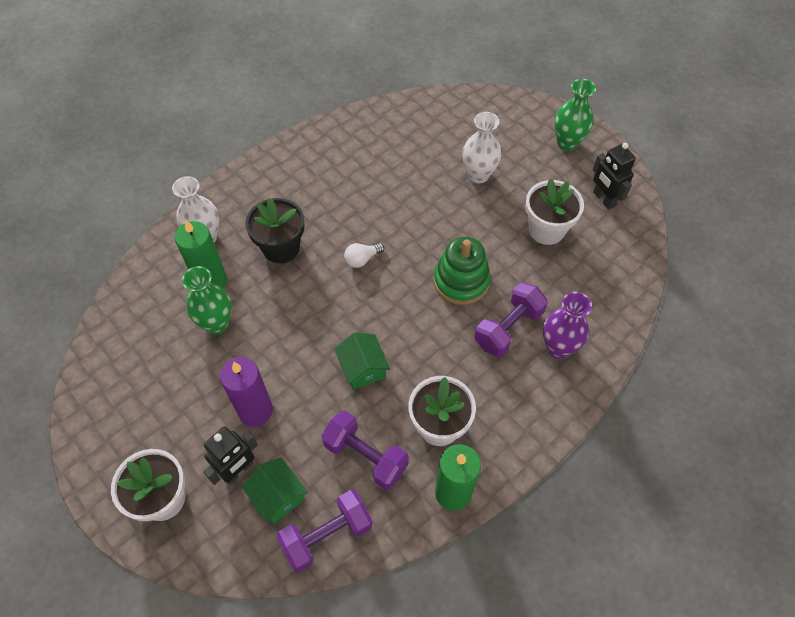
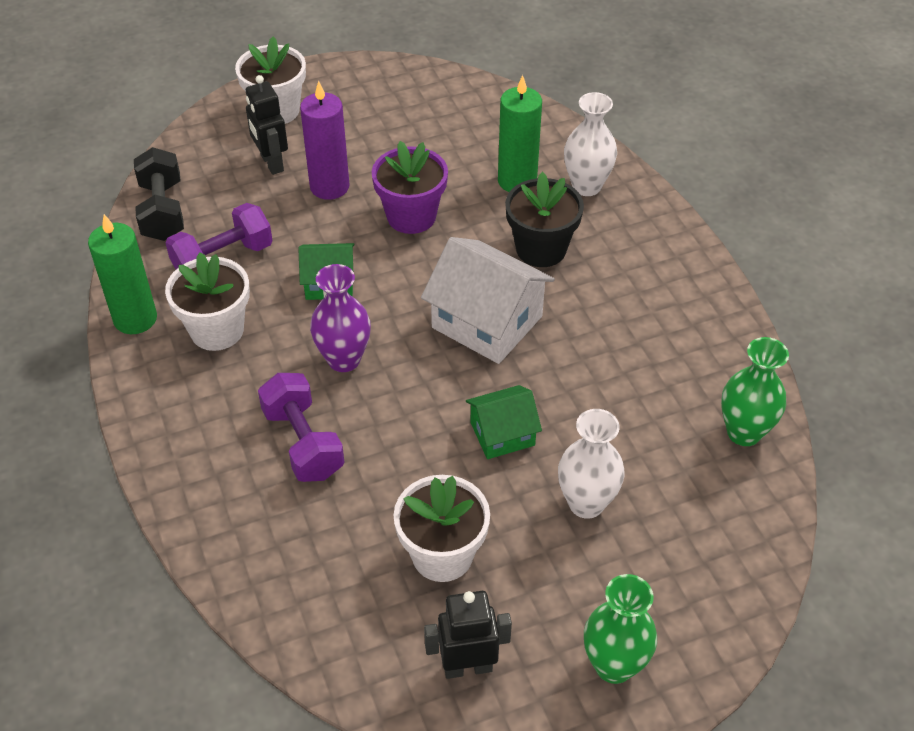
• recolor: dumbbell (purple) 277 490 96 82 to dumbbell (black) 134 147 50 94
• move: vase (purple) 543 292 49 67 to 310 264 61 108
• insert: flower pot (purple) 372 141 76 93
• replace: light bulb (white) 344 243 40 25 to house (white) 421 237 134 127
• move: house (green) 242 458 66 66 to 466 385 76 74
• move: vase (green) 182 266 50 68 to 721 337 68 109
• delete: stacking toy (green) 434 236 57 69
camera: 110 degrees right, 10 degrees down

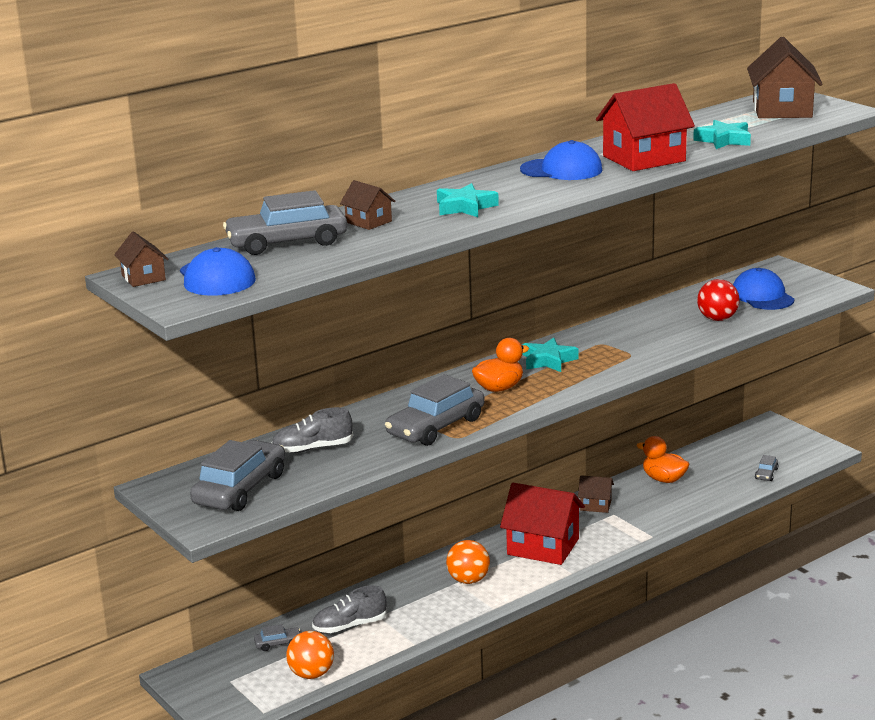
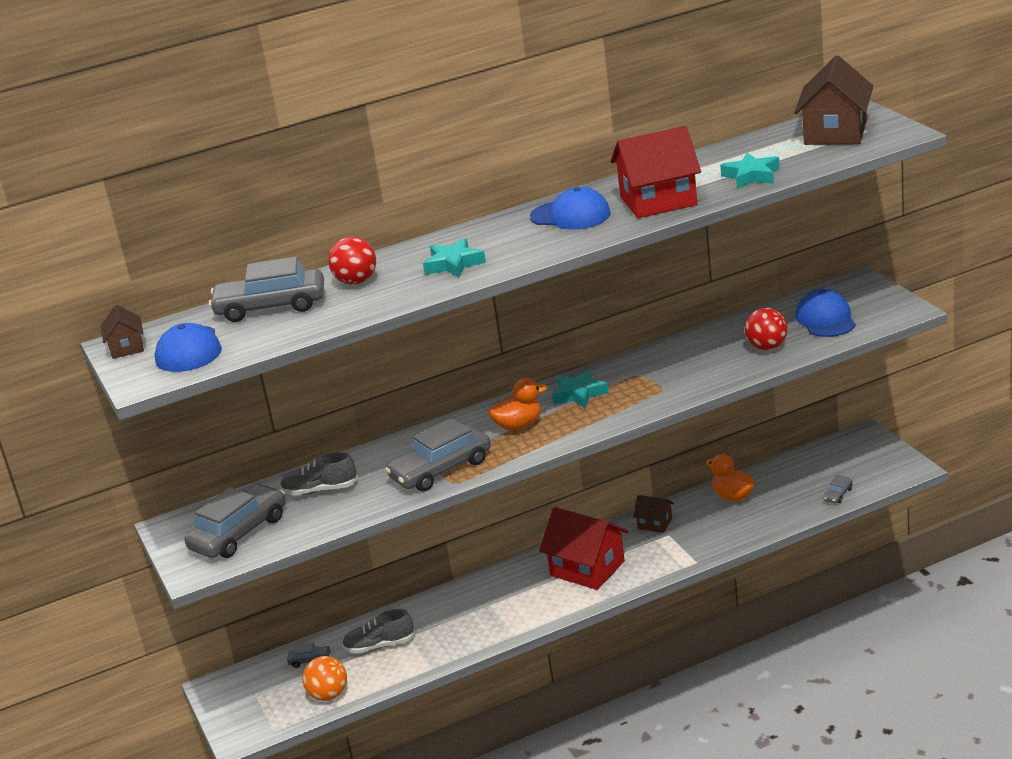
• replace: house (brown) 340 180 55 50 to ball (red) 328 237 48 48
• delete: ball (orange) 446 540 44 44
camera: 15 degrees right, 5 degrees up

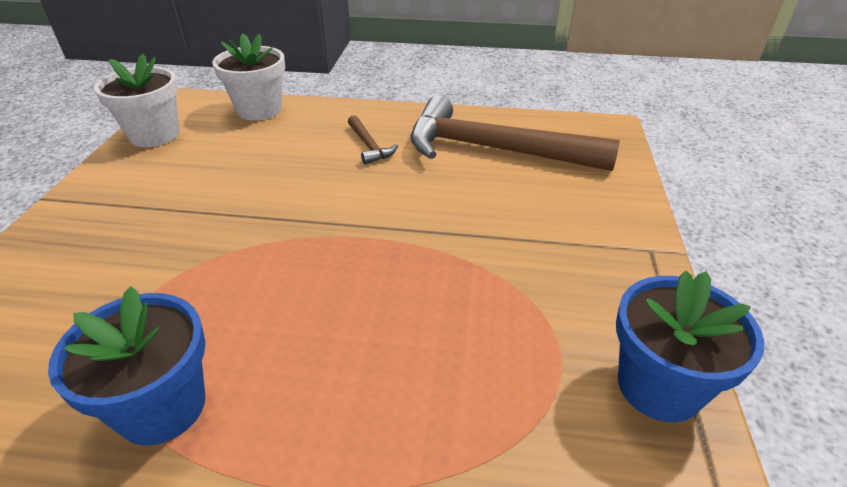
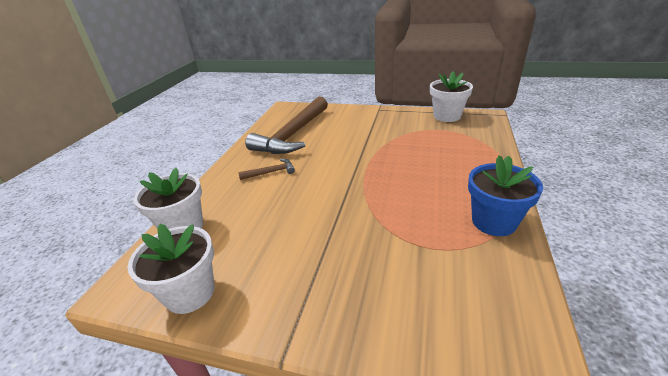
• recolor: flower pot (blue) 616 270 148 152 to flower pot (white) 430 71 43 51
camera: 80 degrees left, 5 degrees down

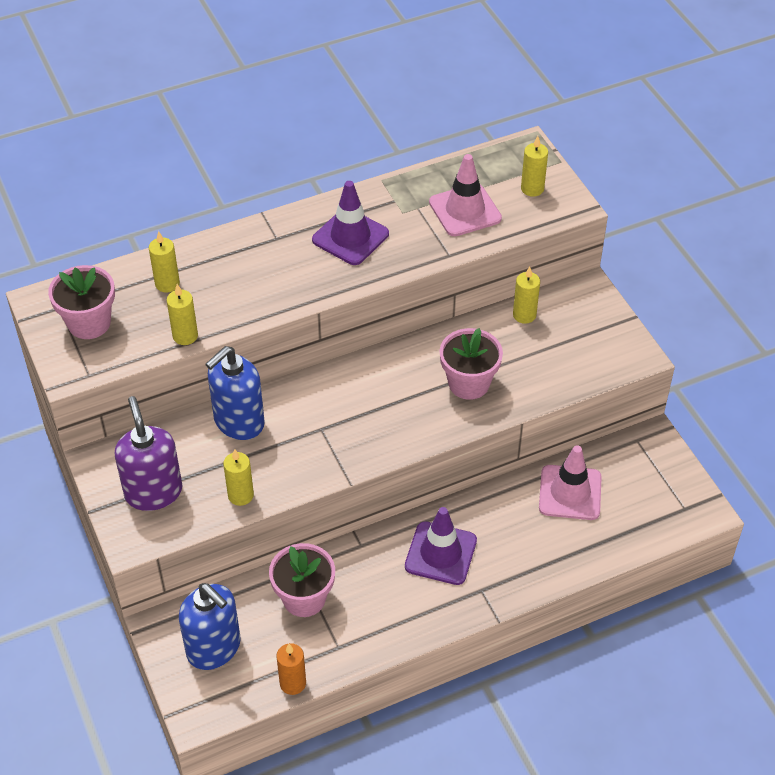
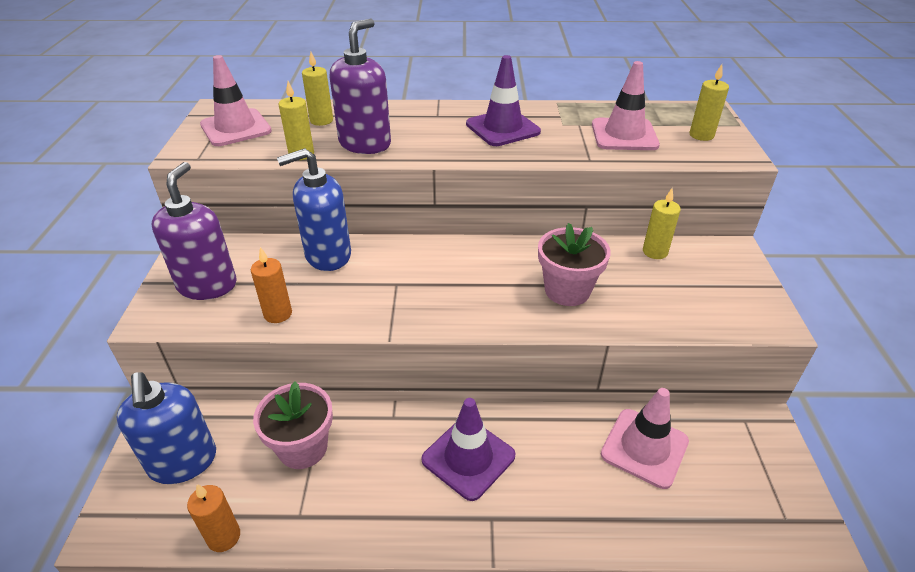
• replace: flower pot (pink) 48 265 67 74 to traffic cone (pink) 200 55 72 91
• recolor: candle (yellow) 223 449 31 57 to candle (orange) 251 247 41 76
• insert: soap dispenser (purple) 330 18 61 136
camera: 25 degrees right, 10 degrees down

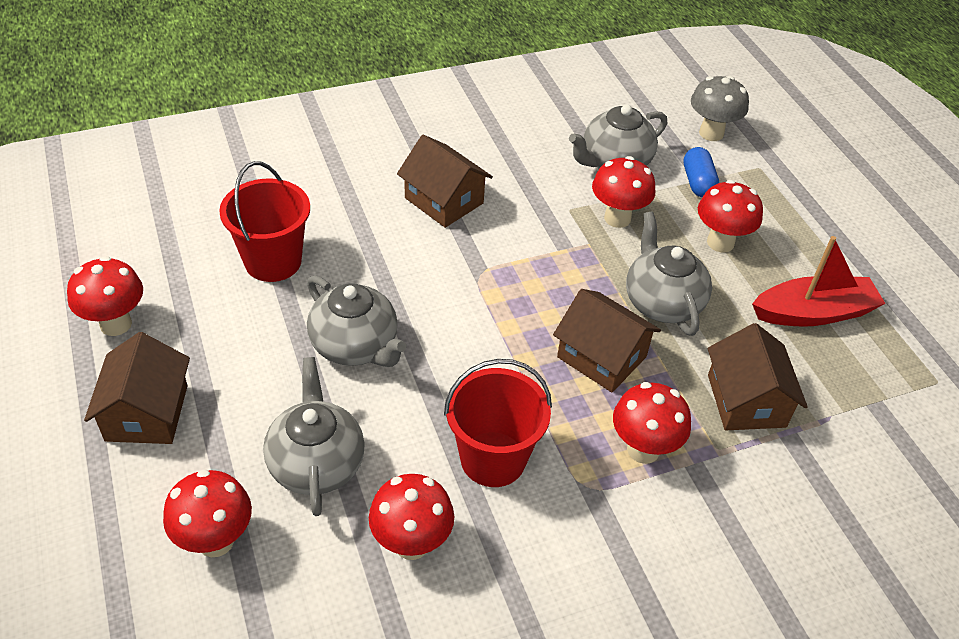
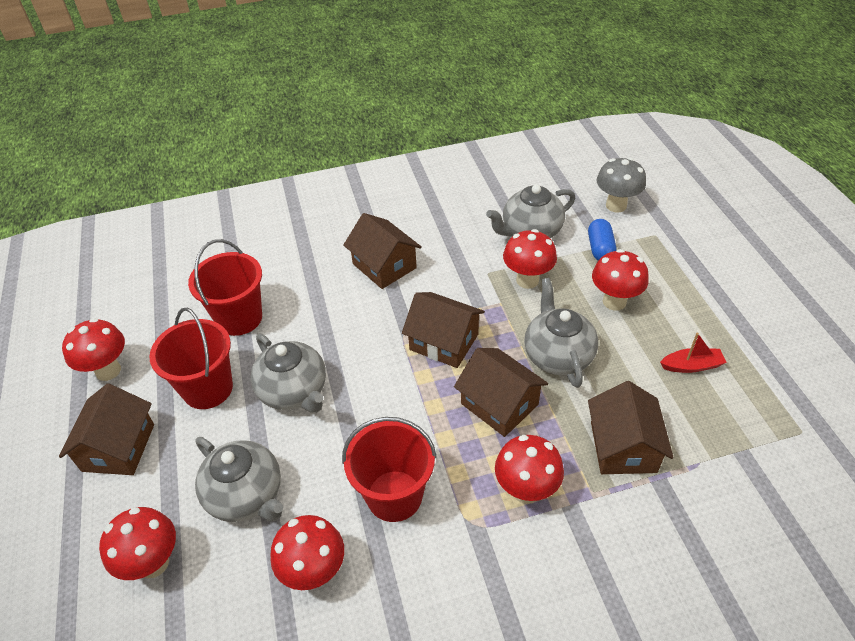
• insert: bucket (red) 149 307 84 102
• rotate: teapot (grey) 263 357 102 159 = 195 437 88 85 135 degrees clockwise
• insert: house (brown) 402 292 83 76
• resize: boat (red) 752 236 134 91 = 660 332 67 41 x0.55
camera: 10 degrees right, 0 degrees up

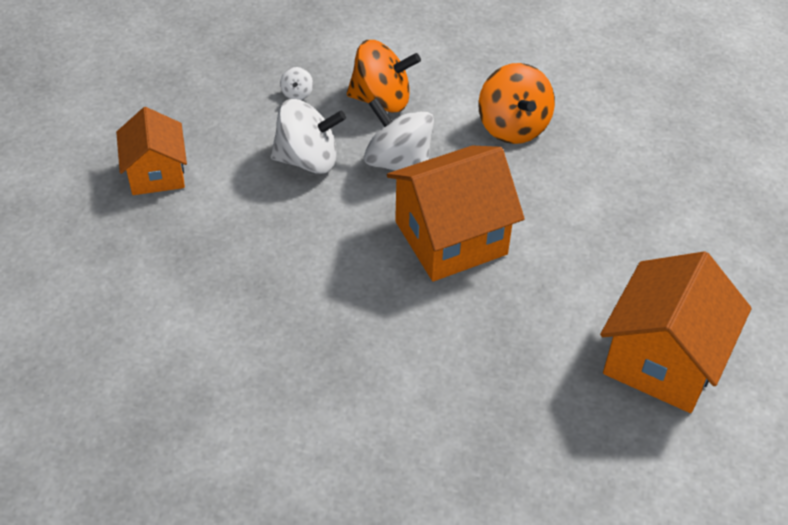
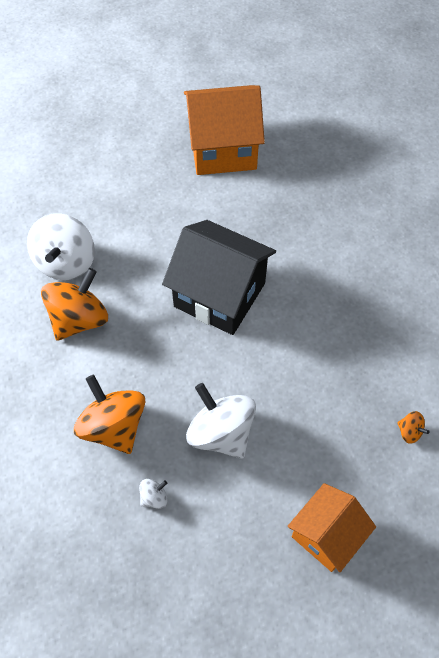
• move: spinning top (white) 364 98 70 73 to 27 213 68 67
• recolor: house (orange) 387 145 138 136 to house (black) 162 220 114 115
• insert: spinning top (orange) 397 411 32 33
camera: 125 degrees left, 10 degrees up

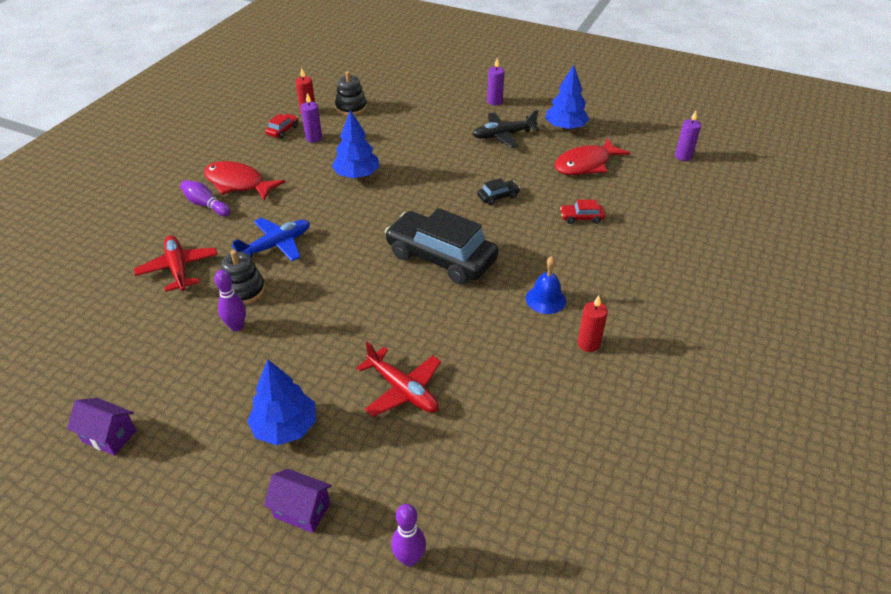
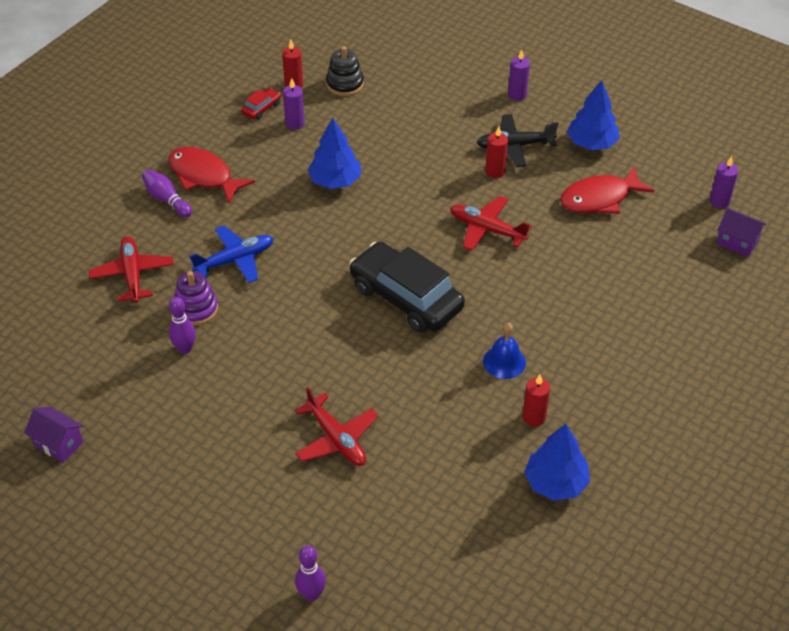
• recolor: stacking toy (black) 221 250 44 55 to stacking toy (purple) 174 271 44 55
• replace: car (black) 477 178 43 27 to plane (red) 450 196 82 55
• insert: candle (red) 485 126 23 52
• move: tree (blue) 247 359 69 86 to 524 424 66 77
• move: house (purple) 264 469 68 64 to 717 208 49 49
• delete: car (red) 560 200 45 24
camera: 10 degrees right, 5 degrees up

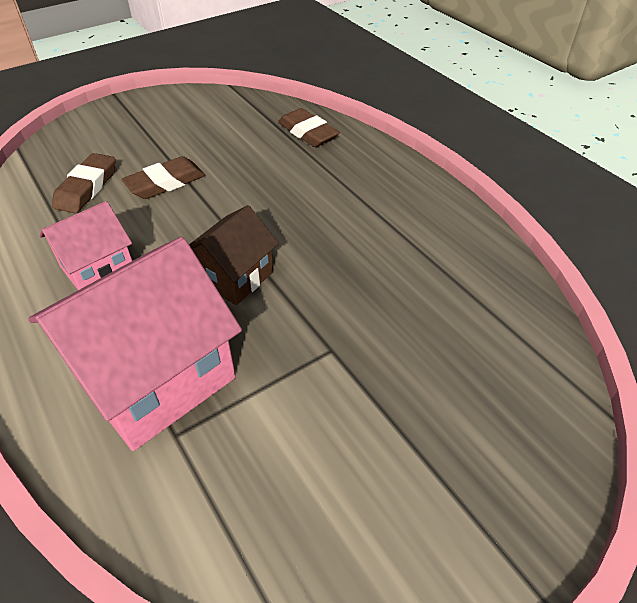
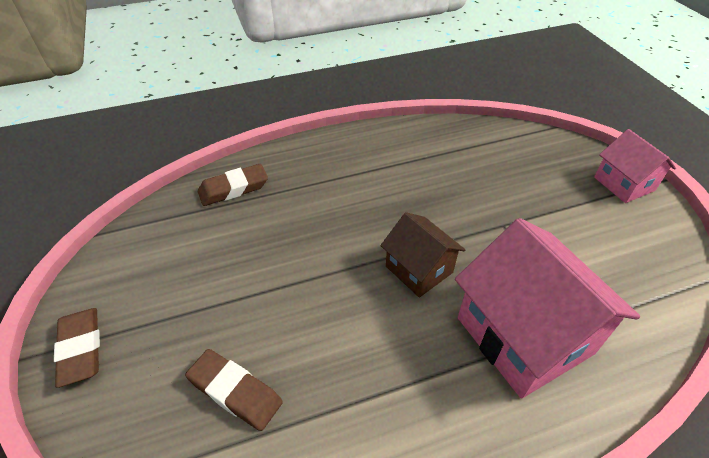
• move: eraser (brown) 121 156 84 43 to 54 308 46 80
• move: house (pink) 40 201 92 89 to 594 129 82 74
camera: 75 degrees left, 0 degrees up

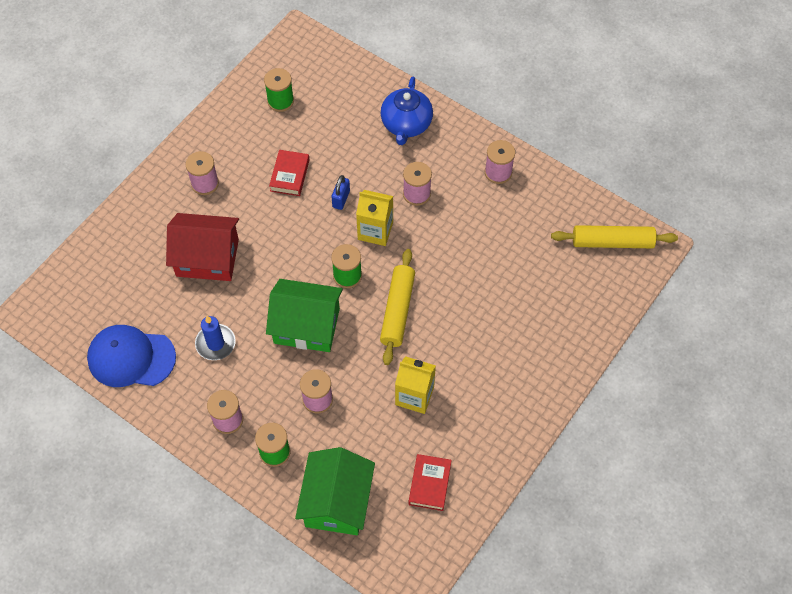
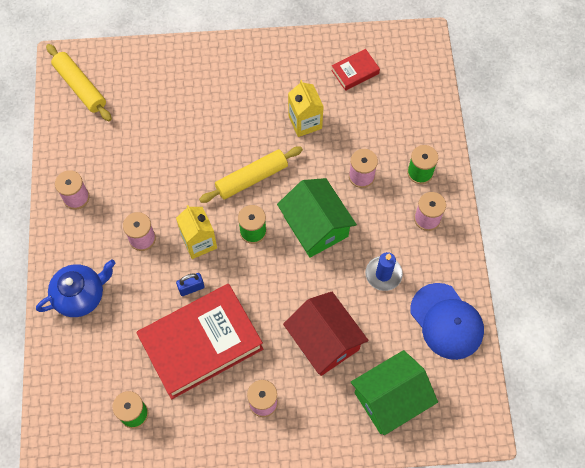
• resize: book (red) 269 150 40 46 = 136 284 127 115 x2.29
• move: house (green) 295 447 80 88 to 351 350 87 85
camera: 130 degrees left, 5 degrees up

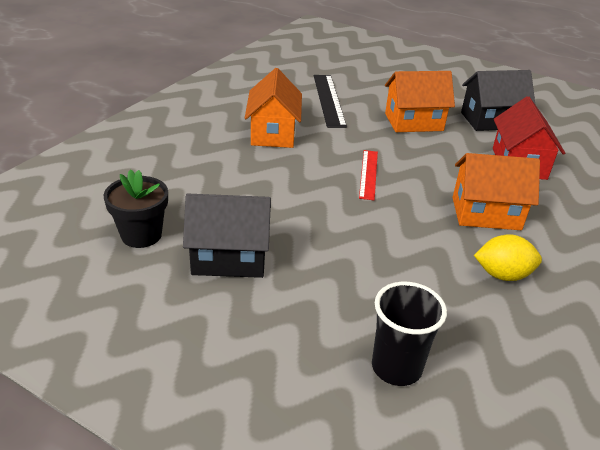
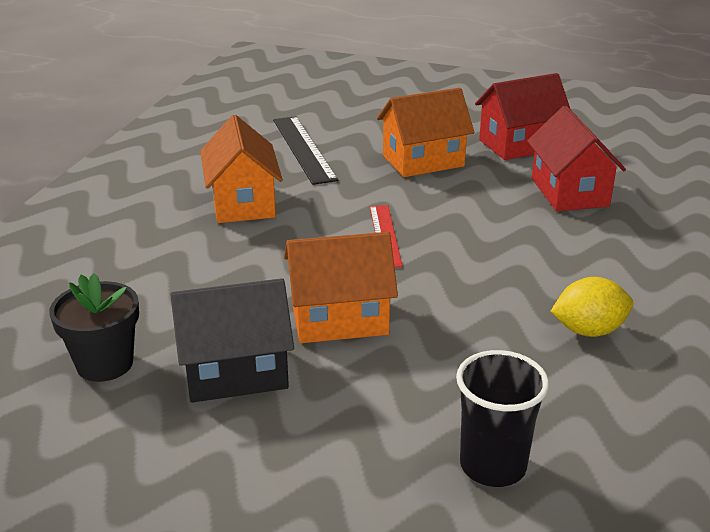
• move: house (orange) 453 153 87 77 to 284 232 114 111
• recolor: house (black) 461 70 74 61 to house (red) 475 73 96 87
camera: 10 degrees left, 5 degrees down

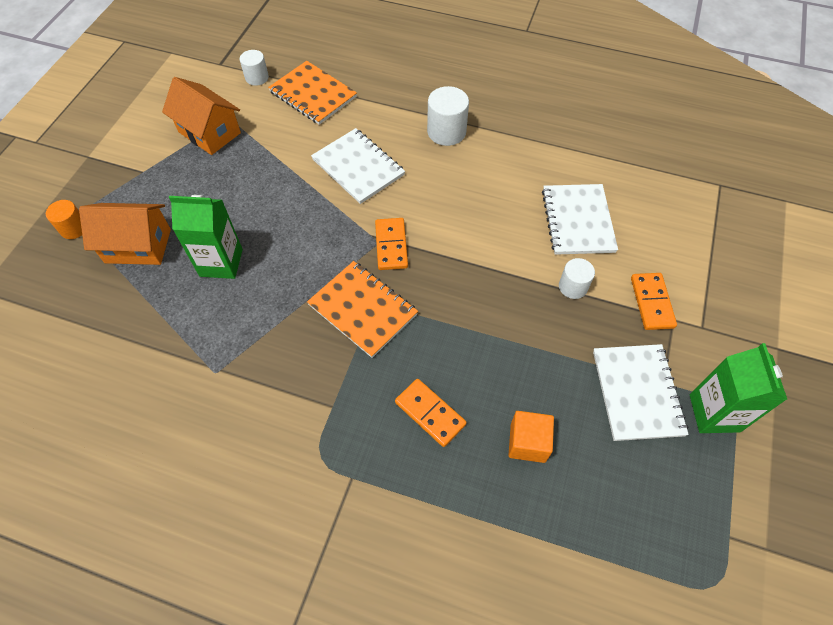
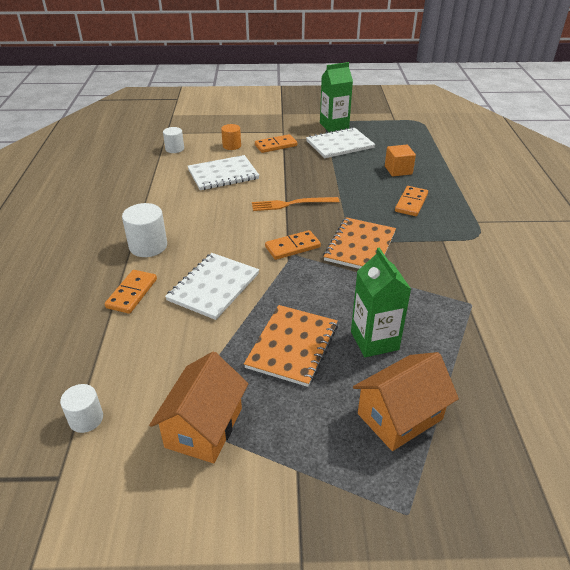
• insert: domino (orange) 105 270 52 44
• move: cylinder (white) 559 258 36 41 to 163 127 21 26
• move: cylinder (orange) 46 200 36 39 to 221 124 20 26
• move: notebook (orange) 268 61 89 64 to 244 305 94 82
• insert: fork (orange) 252 197 87 14
• rotate: house (orange) 79 203 92 62 = 353 352 106 99 75 degrees clockwise
camera: 110 degrees left, 20 degrees down

